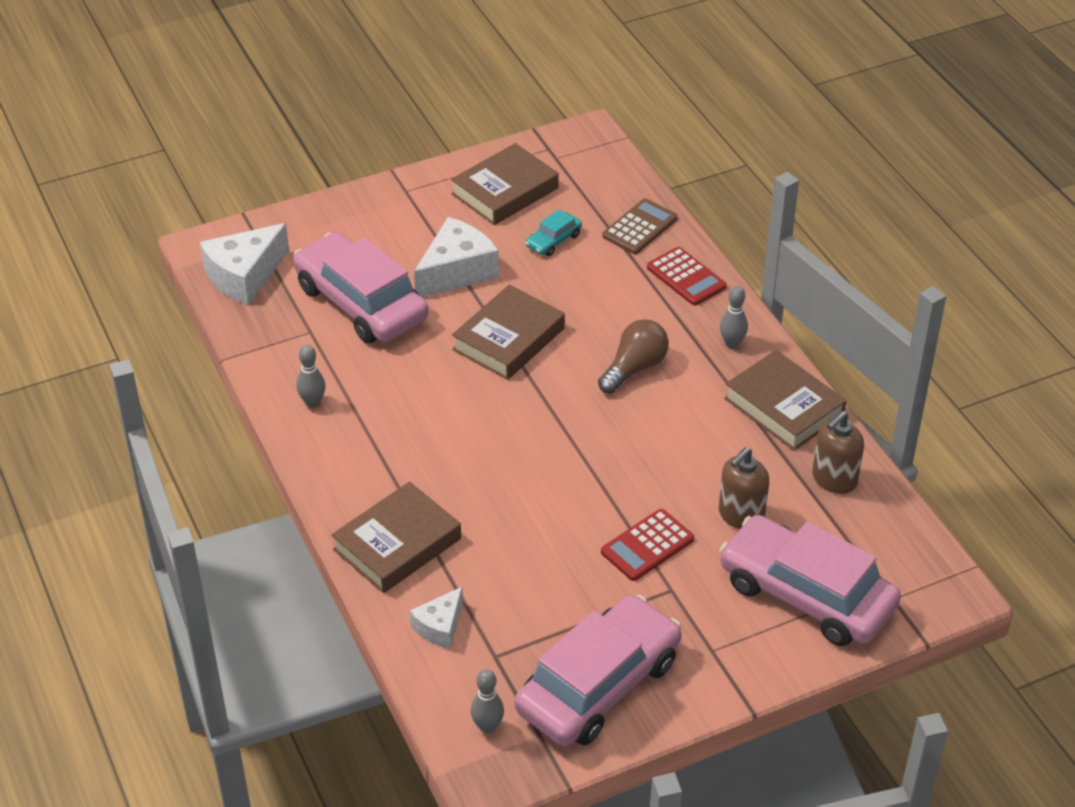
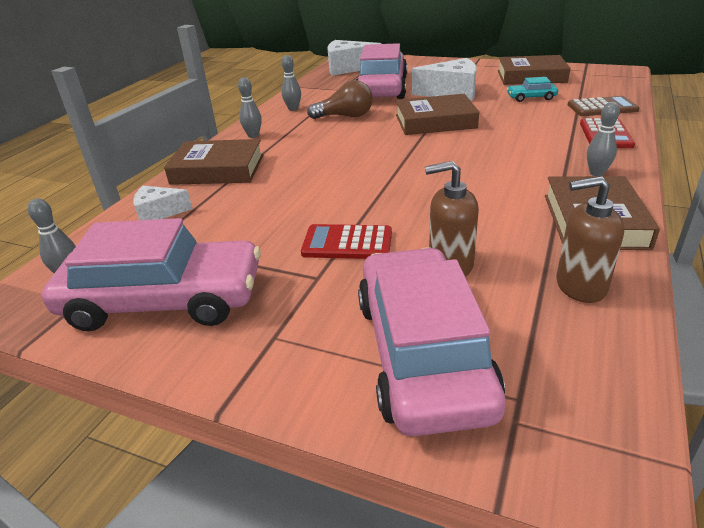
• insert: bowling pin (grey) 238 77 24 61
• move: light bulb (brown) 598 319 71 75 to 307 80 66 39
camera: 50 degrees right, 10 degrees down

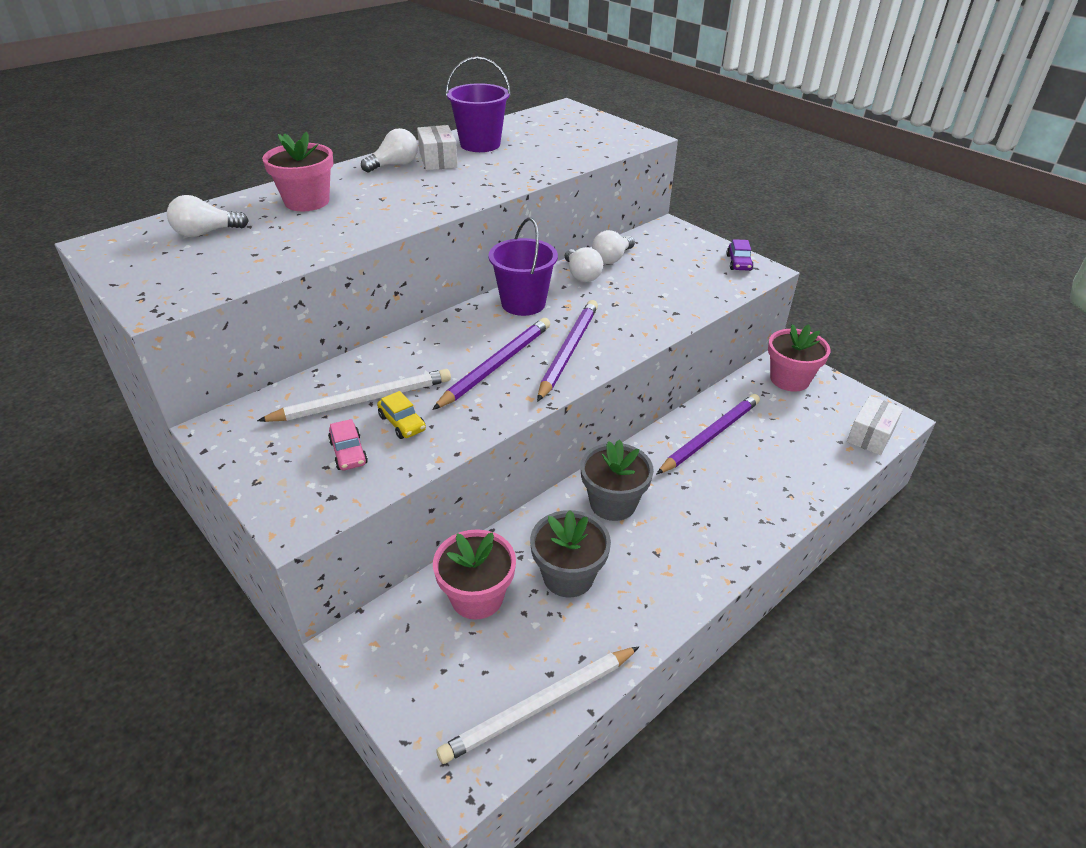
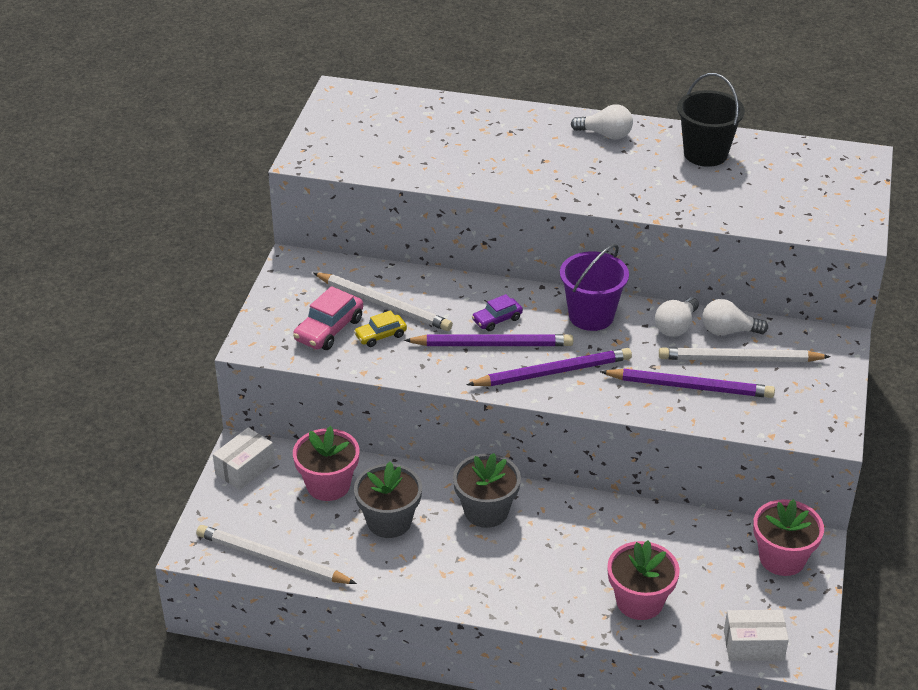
• move: box (white) 417 125 41 45 to 213 427 62 63
• resize: car (pink) 328 419 40 51 = 293 286 70 64 x1.59
• rotate: car (yellow) 377 391 49 48 = 354 310 53 37 45 degrees clockwise
• move: car (purple) 727 239 27 32 to 472 294 51 37
• move: pencil (purple) 657 394 103 80 to 600 369 175 29
• move: flower pot (pink) 262 132 71 79 to 607 540 73 80
• insert: pencil (white) 659 347 172 15
• recolor: bucket (purple) 446 57 65 95 to bucket (black) 677 73 68 94
• delete: light bulb (white) 167 195 82 42
camera: 55 degrees right, 0 degrees up

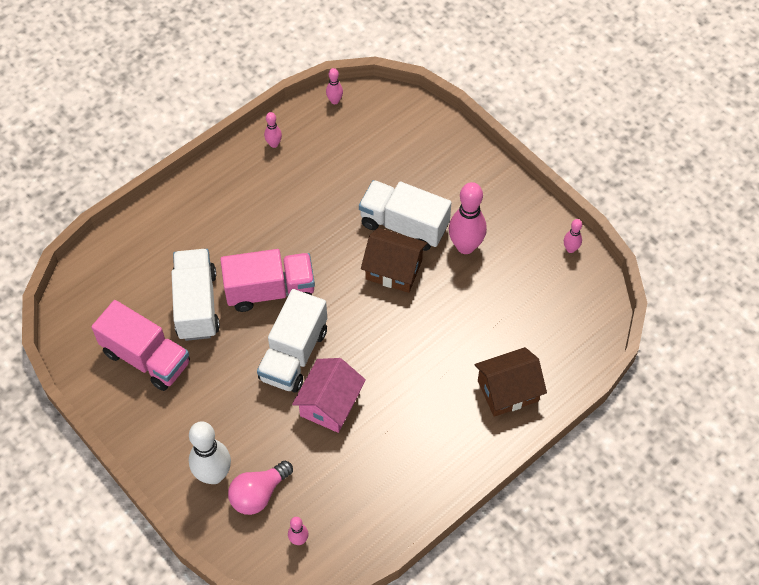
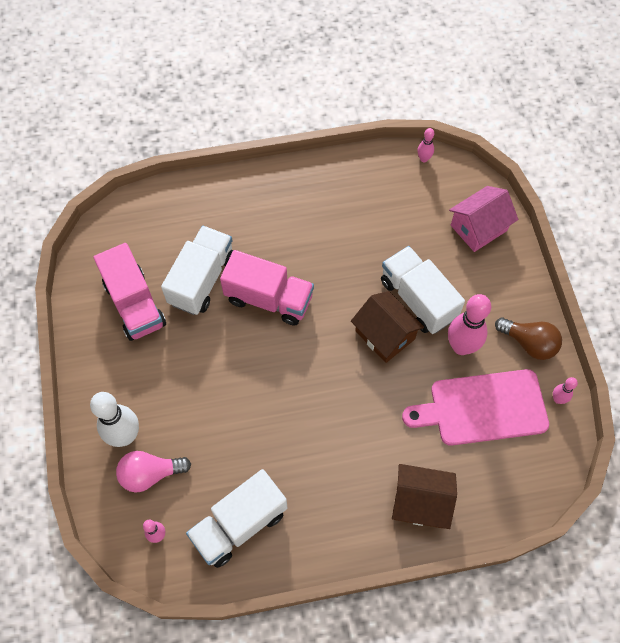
• move: truck (white) 257 289 70 104 to 186 469 101 99
• insert: cutting board (pink) 402 369 147 77
• move: house (pink) 292 358 74 75 to 449 186 69 66
• insert: light bulb (brown) 495 318 67 42
• delete: bowling pin (pink) 264 112 18 36
camera: 30 degrees right, 5 degrees up

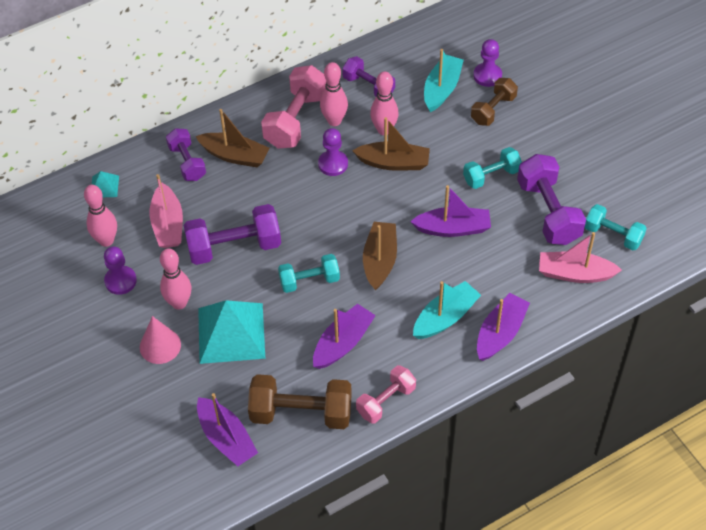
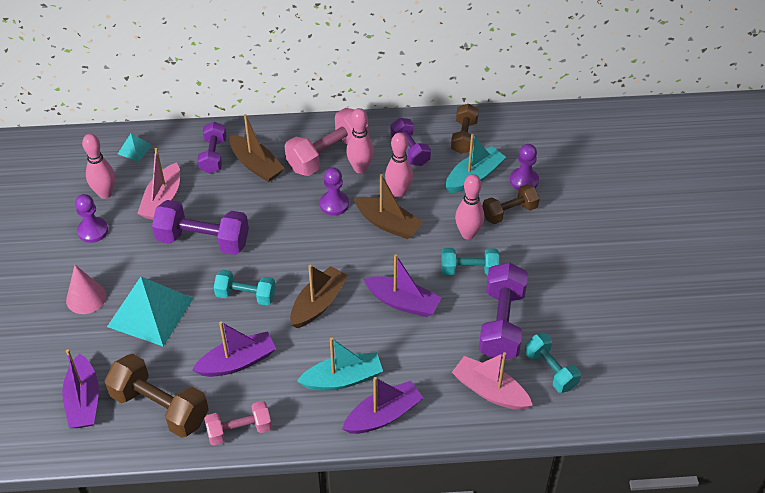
• insert: dumbbell (brown) 451 104 28 50
• move: bowling pin (pink) 160 248 31 62 to 455 174 29 65
camera: 25 degrees right, 5 degrees down

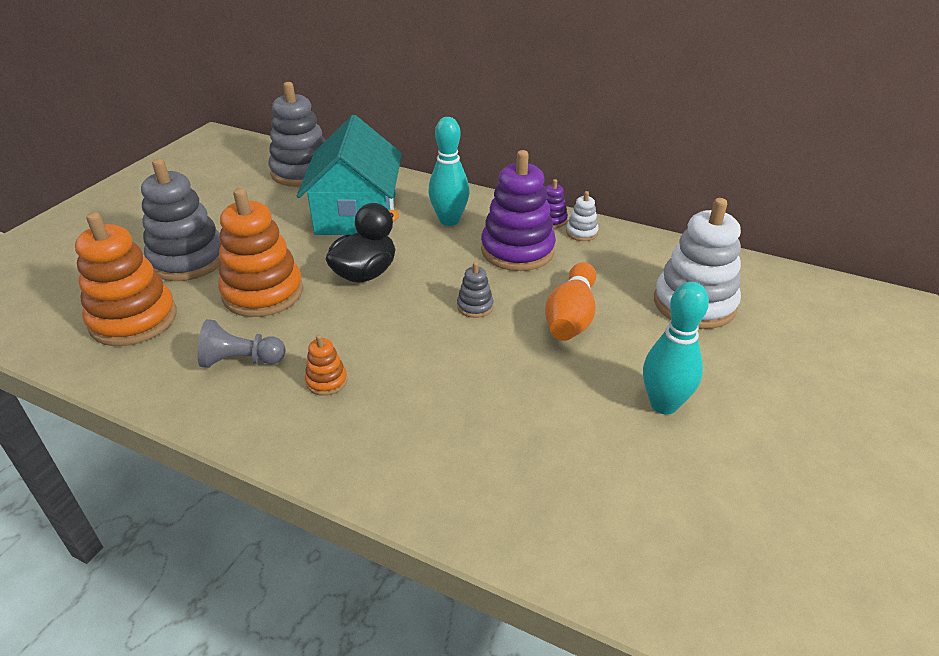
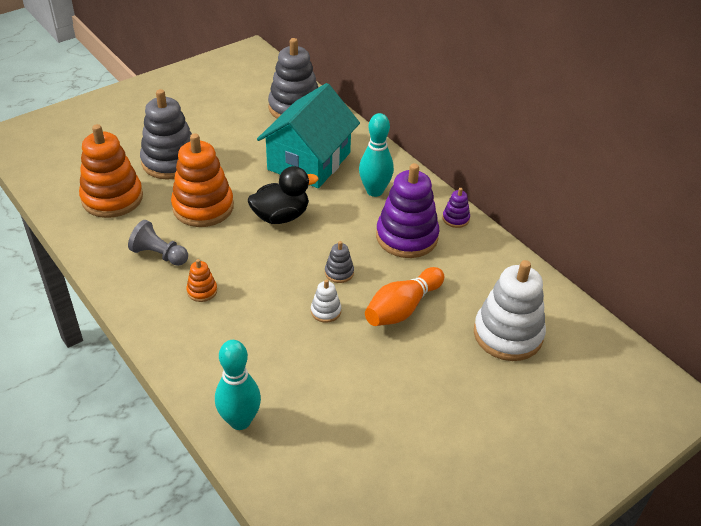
• move: bowling pin (turquoise) 643 282 66 132 to 215 340 46 90
• move: stacking toy (white) 566 191 33 50 to 311 279 30 44
camera: 25 degrees right, 5 degrees up

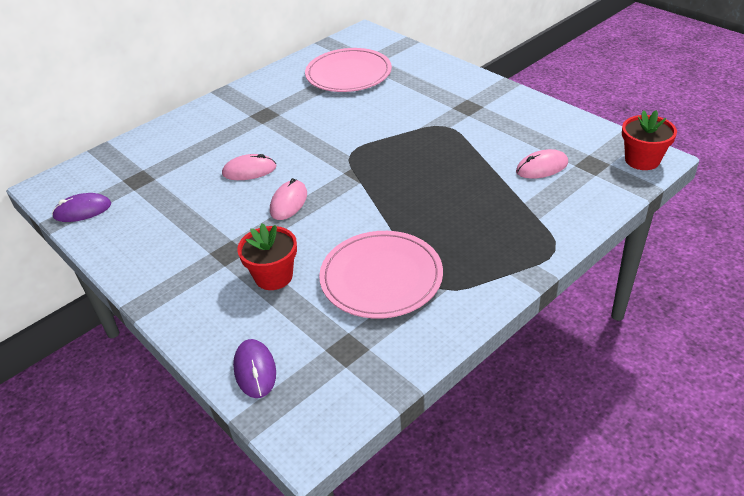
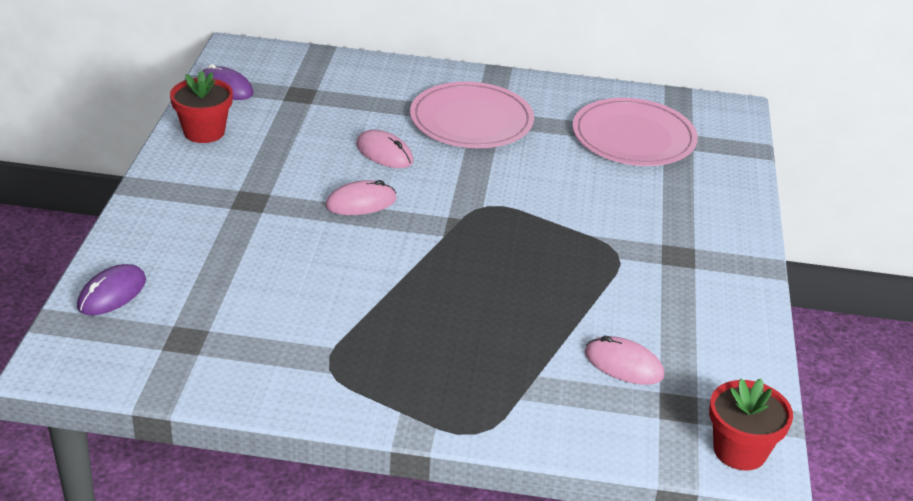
• move: flower pot (red) 237 224 60 66 to 170 70 63 73
• move: plate (pink) 319 231 124 88 to 410 82 124 66
camera: 45 degrees right, 5 degrees down

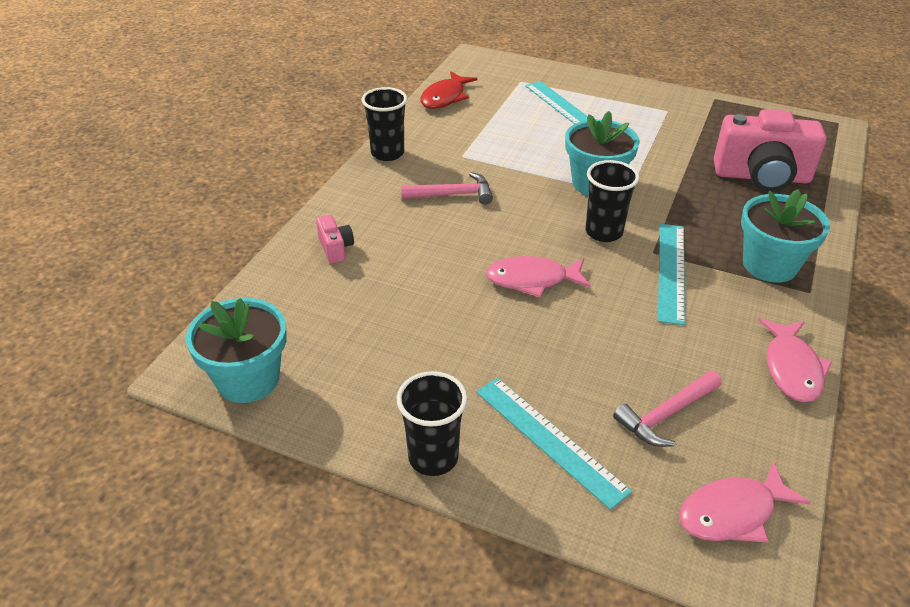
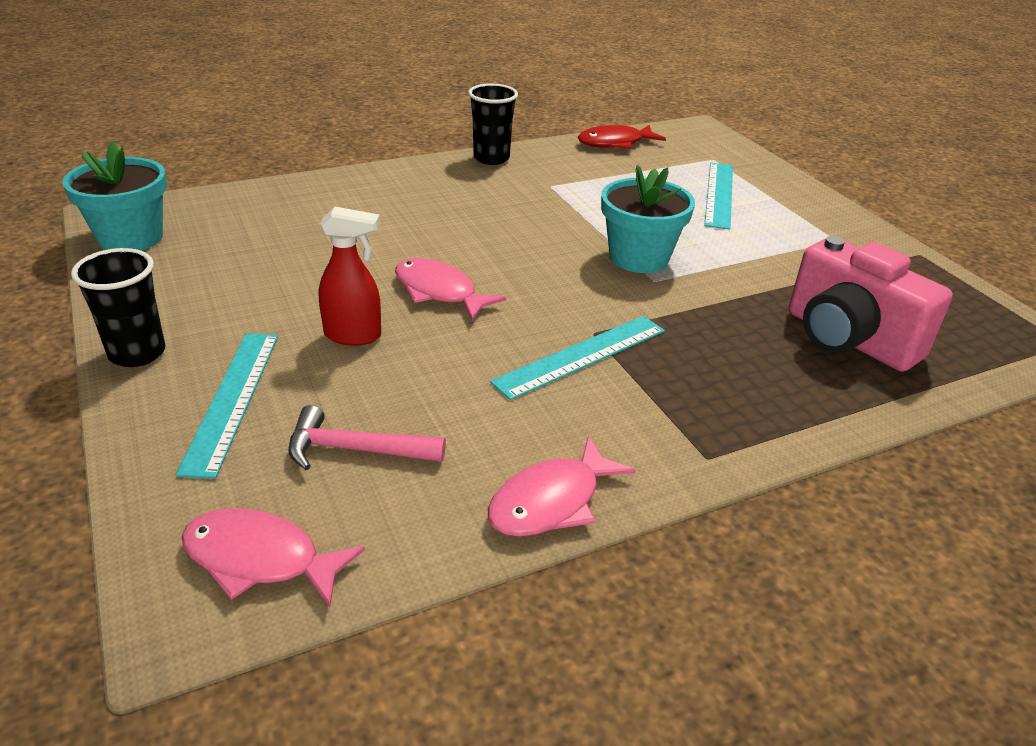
• insert: spray bottle (red) 319 207 62 139
• delete: camera (pink) 316 215 38 49
• delete: hammer (pink) 401 172 92 32
• delete: cup (black) 585 160 54 82
• delete: flower pot (turquoise) 741 189 89 94
camera: 40 degrees right, 5 degrees down

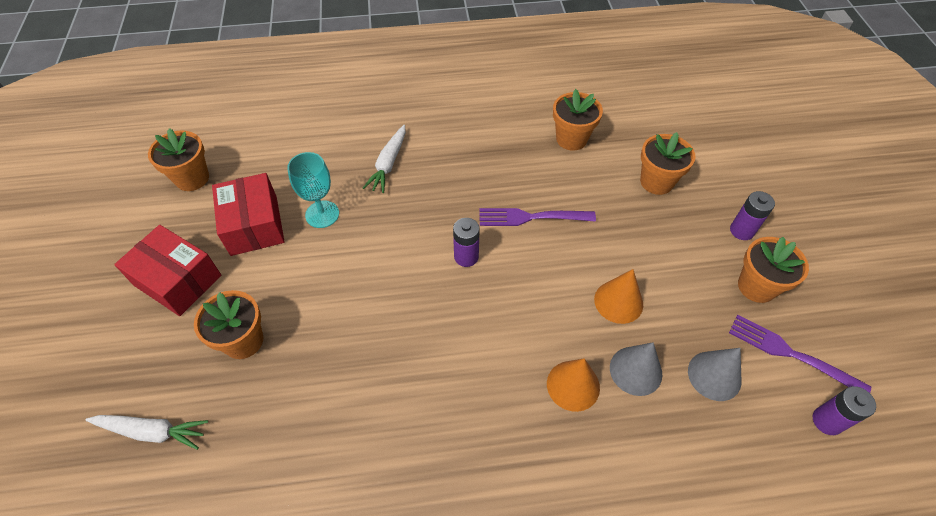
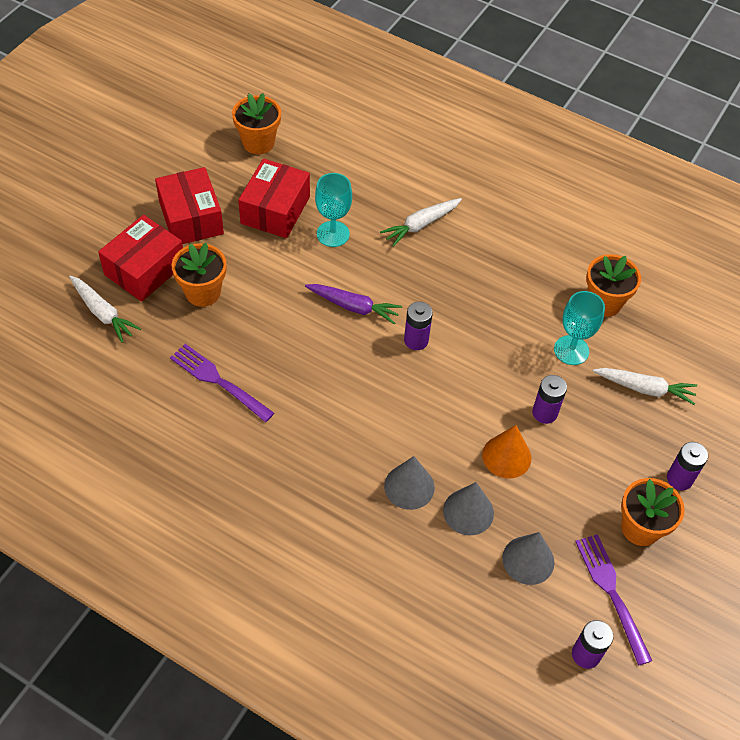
• insert: box (red) 98 215 85 87
• move: fork (purple) 480 208 116 18 to 170 344 104 78
• insert: carrot (purple) 305 284 97 40
• recolor: cone (orange) 547 358 53 54 to cone (grey) 384 456 51 54
• insert: battery (purple) 532 375 35 49
• insert: goblet (turquoise) 554 291 51 74
• replace: flower pot (orange) 640 132 56 63 to carrot (white) 593 368 104 37
camera: 35 degrees right, 0 degrees up

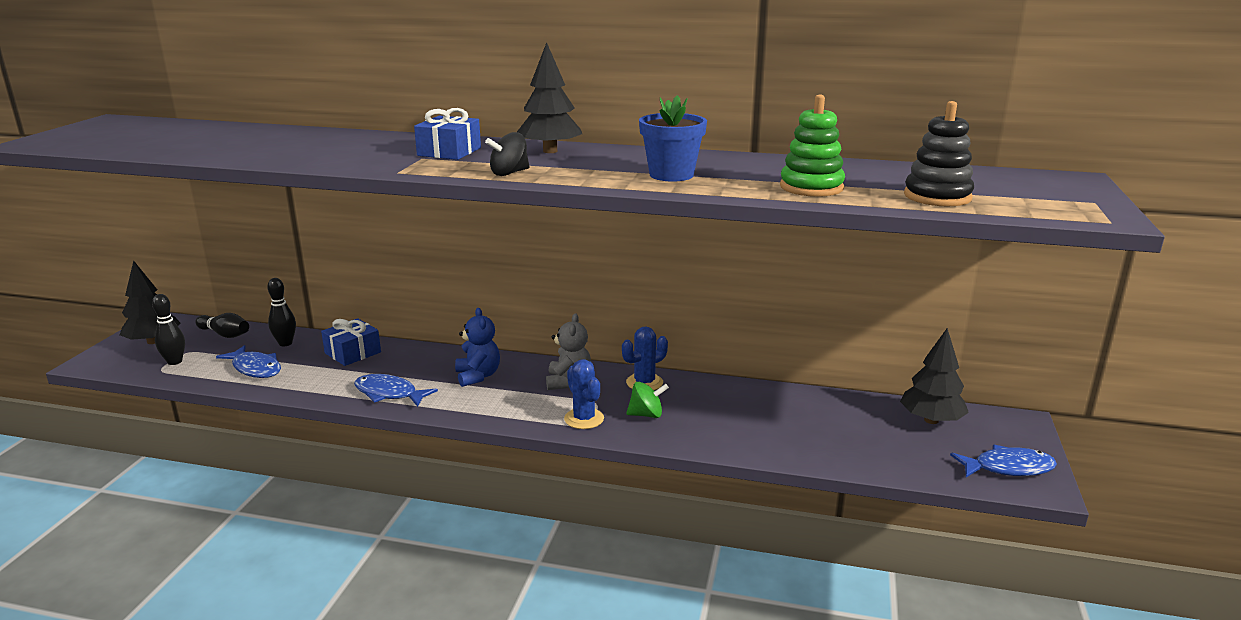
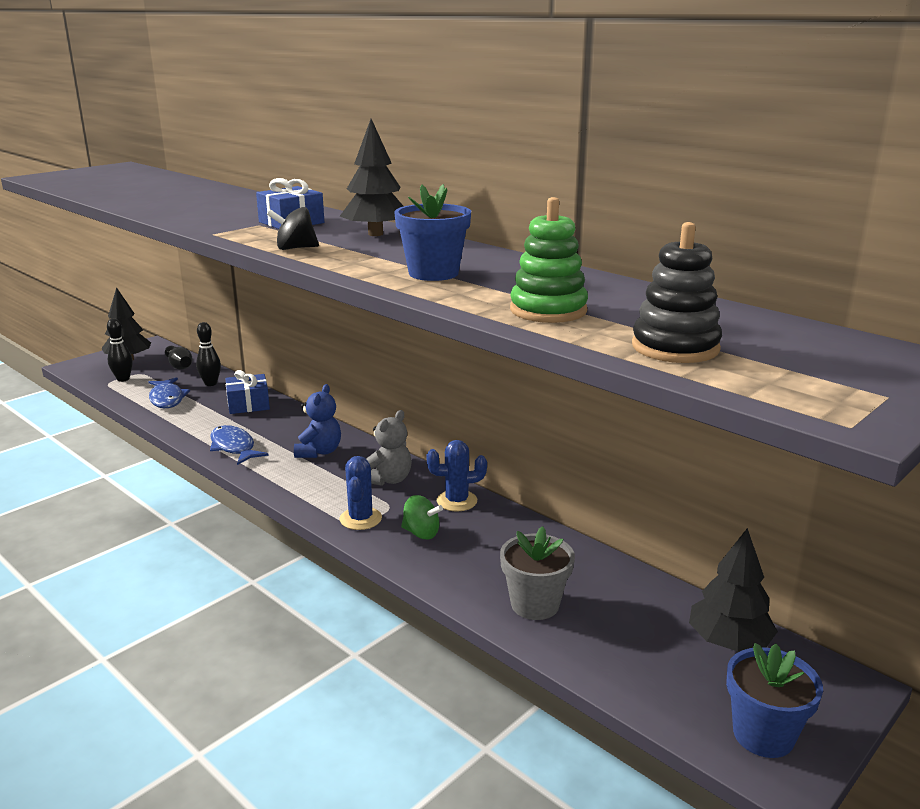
• insert: flower pot (grey) 500 526 75 94
• replace: fish (blue) 950 445 107 32 to flower pot (blue) 726 643 97 115
camera: 30 degrees right, 0 degrees up

